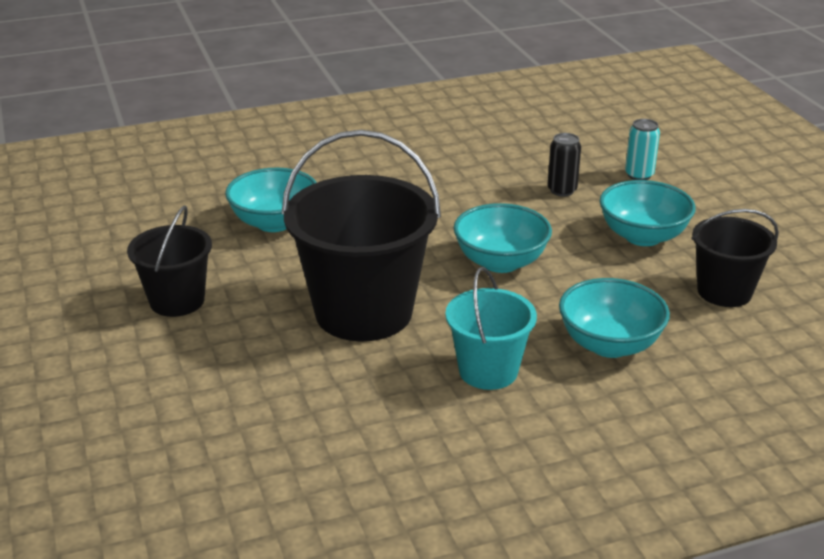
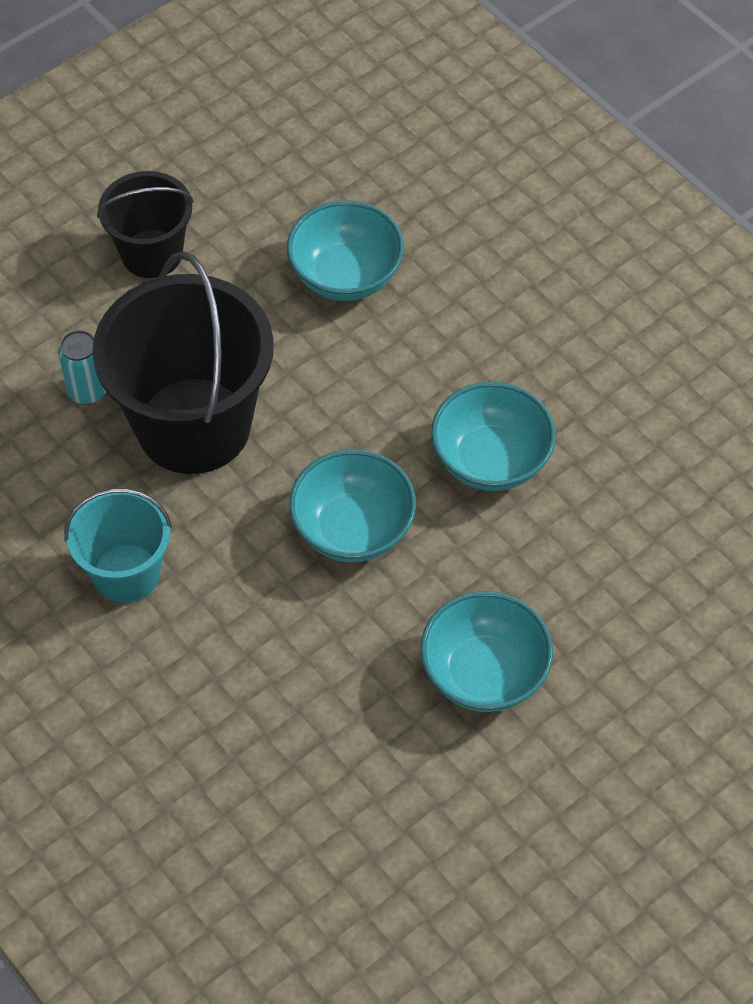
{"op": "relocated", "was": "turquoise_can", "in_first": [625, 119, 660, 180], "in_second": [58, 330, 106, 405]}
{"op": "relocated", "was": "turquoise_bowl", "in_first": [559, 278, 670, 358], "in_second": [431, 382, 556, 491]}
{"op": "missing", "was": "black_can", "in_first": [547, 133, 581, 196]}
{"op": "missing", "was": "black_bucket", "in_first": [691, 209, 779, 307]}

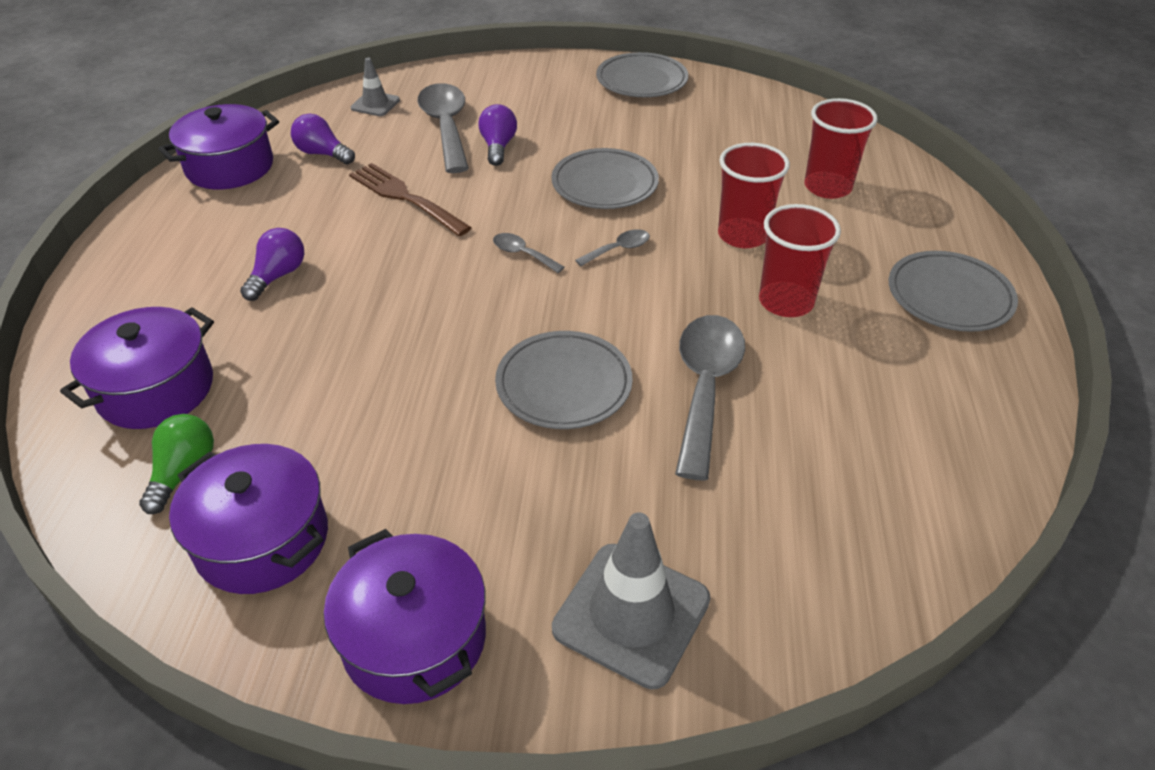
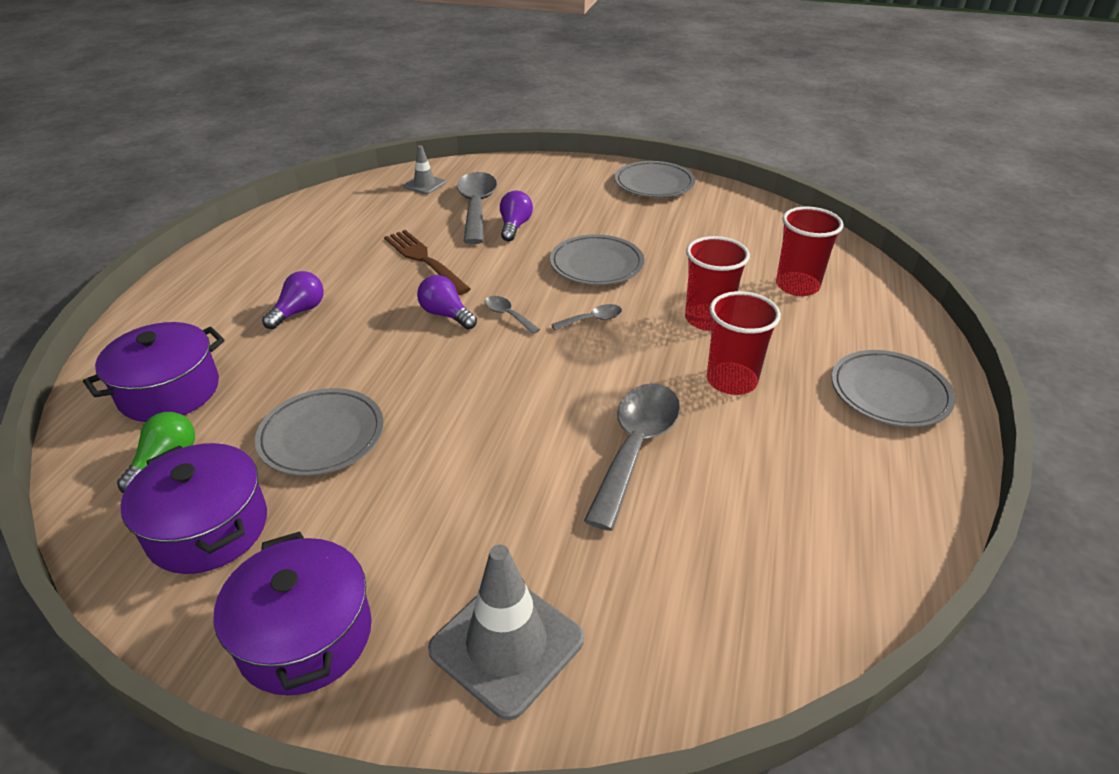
{"op": "relocated", "was": "grey_plate", "in_first": [495, 331, 633, 429], "in_second": [255, 388, 384, 476]}
{"op": "relocated", "was": "purple_light_bulb", "in_first": [291, 114, 355, 164], "in_second": [417, 275, 477, 329]}
{"op": "missing", "was": "purple_pot", "in_first": [159, 104, 279, 189]}

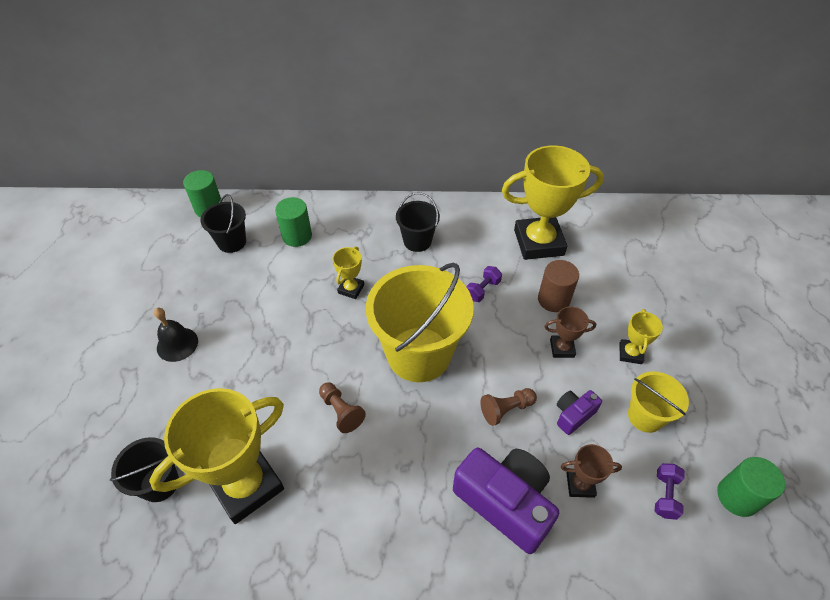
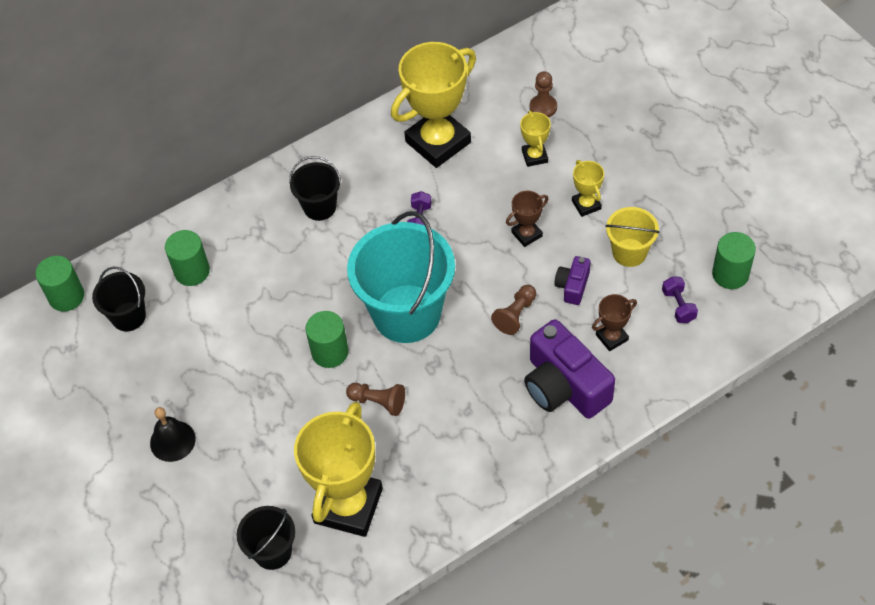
{"op": "appeared", "now": "green_cylinder", "in_second": [305, 311, 349, 368]}
{"op": "colour", "was": "yellow_bucket", "now": "turquoise_bucket", "in_first": [366, 263, 474, 382], "in_second": [347, 211, 455, 343]}
{"op": "relocated", "was": "yellow_trophy", "in_first": [332, 246, 364, 299], "in_second": [520, 111, 551, 167]}
{"op": "spun", "was": "purple_camera", "in_first": [453, 447, 559, 554], "in_second": [524, 319, 615, 419], "clockwise": -135}
{"op": "appeared", "now": "brown_pawn", "in_second": [529, 71, 557, 117]}
{"op": "missing", "was": "brown_cylinder", "in_first": [538, 260, 579, 312]}

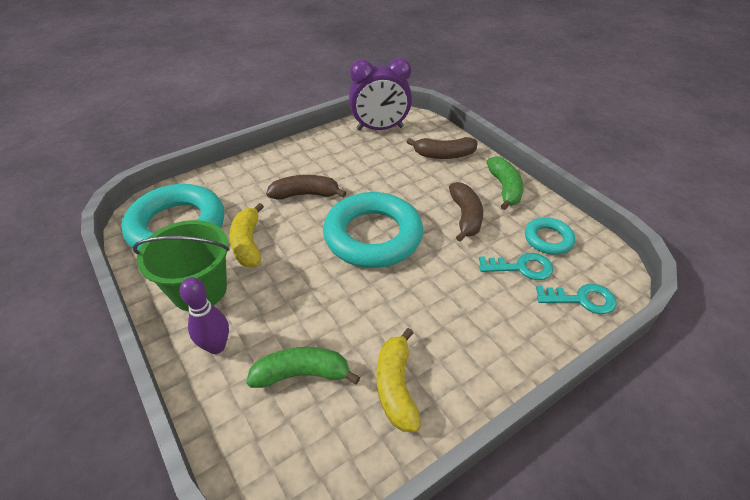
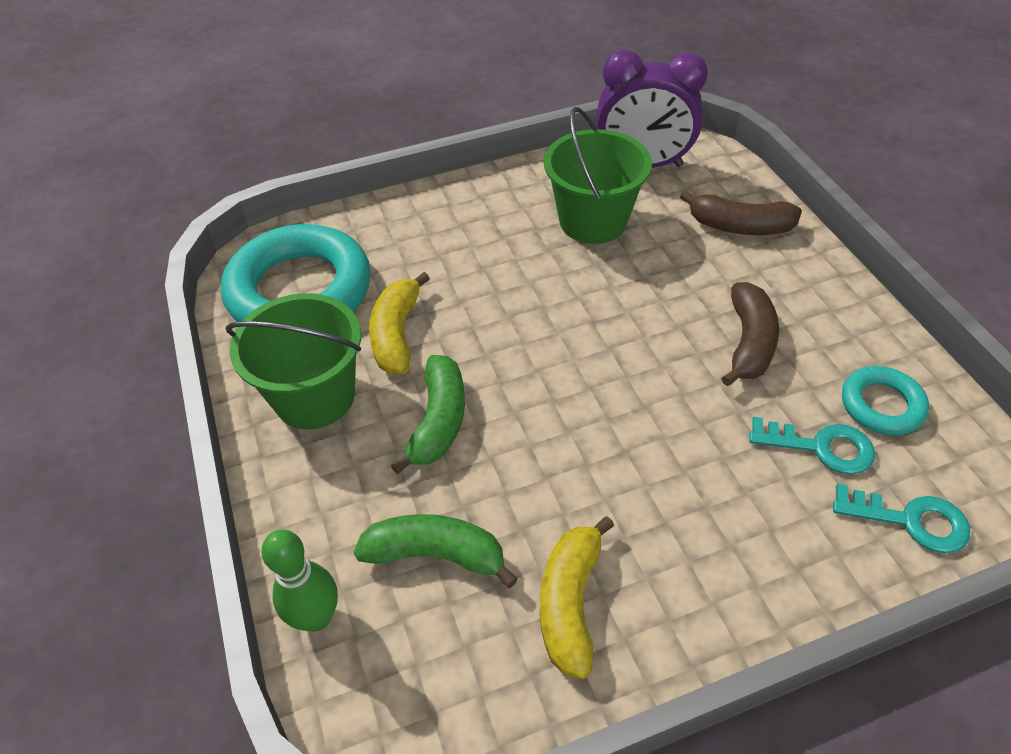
{"op": "appeared", "now": "green_bowling_pin", "in_second": [261, 530, 338, 632]}
{"op": "relocated", "was": "green_banana", "in_first": [487, 156, 524, 210], "in_second": [391, 355, 465, 474]}
{"op": "appeared", "now": "green_bucket", "in_second": [544, 107, 652, 244]}
{"op": "missing", "was": "purple_bowling_pin", "in_first": [180, 277, 229, 354]}
{"op": "missing", "was": "brown_banana", "in_first": [266, 175, 346, 199]}
{"op": "missing", "was": "turquoise_ring", "in_first": [323, 192, 423, 268]}

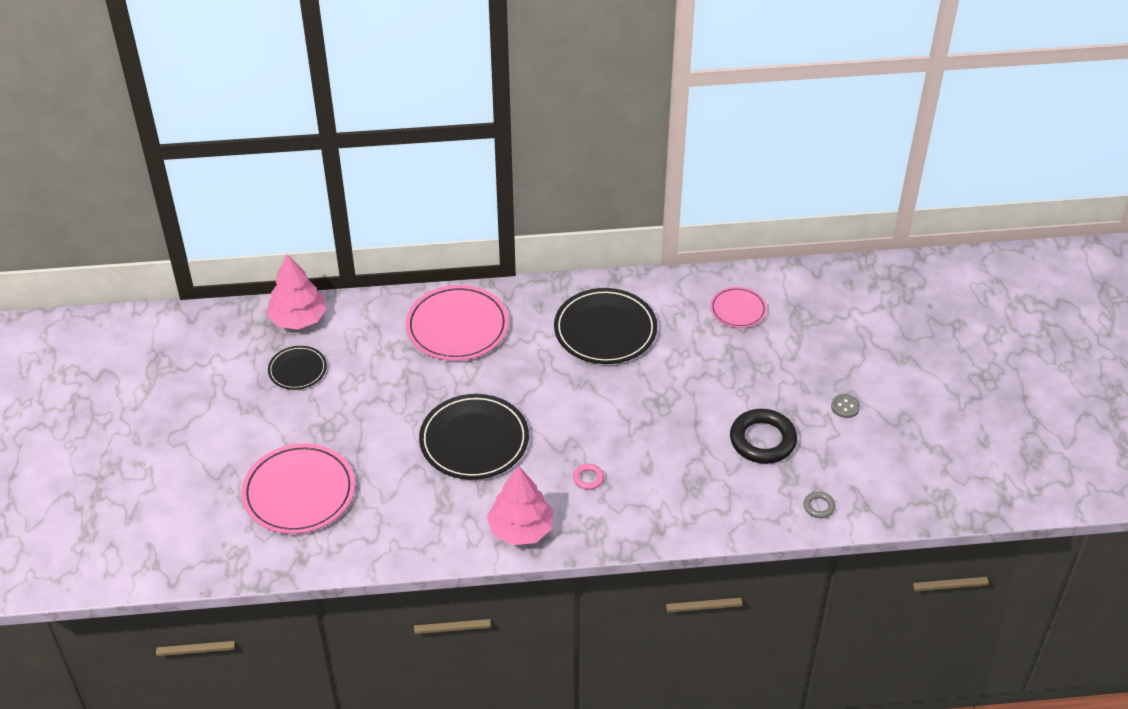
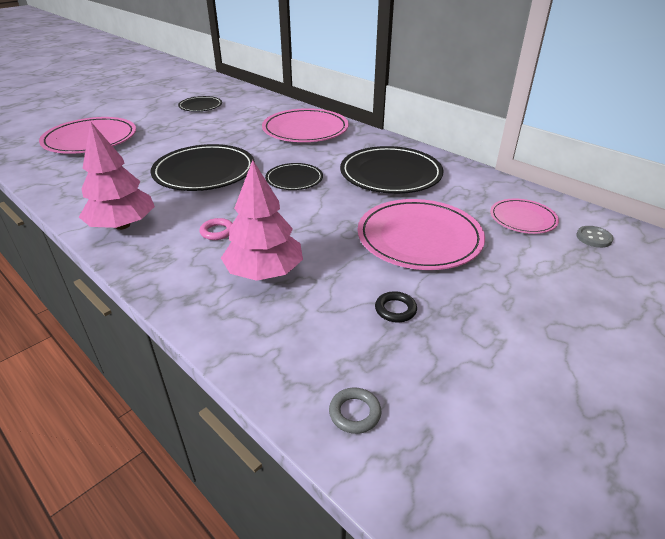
{"op": "relocated", "was": "pink_tree", "in_first": [266, 254, 327, 330], "in_second": [221, 160, 303, 281]}
{"op": "appeared", "now": "black_plate", "in_second": [265, 163, 323, 190]}
{"op": "appeared", "now": "pink_plate", "in_second": [358, 199, 485, 270]}
{"op": "size", "was": "black_ring", "in_first": [730, 409, 797, 464], "in_second": [375, 291, 417, 323], "ratio": 0.46}
{"op": "relocated", "was": "grey_button", "in_first": [831, 394, 860, 418], "in_second": [576, 226, 614, 248]}

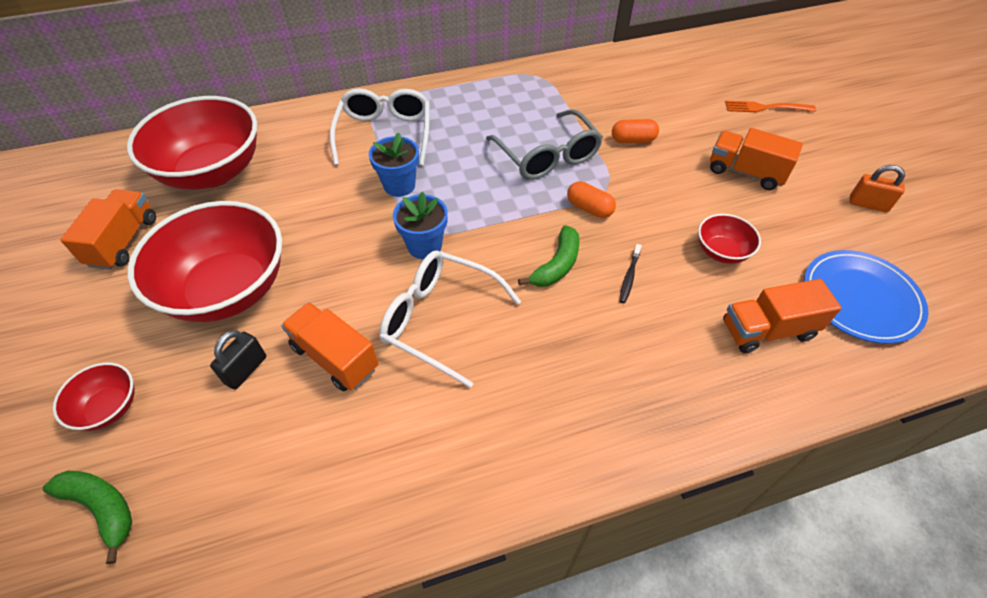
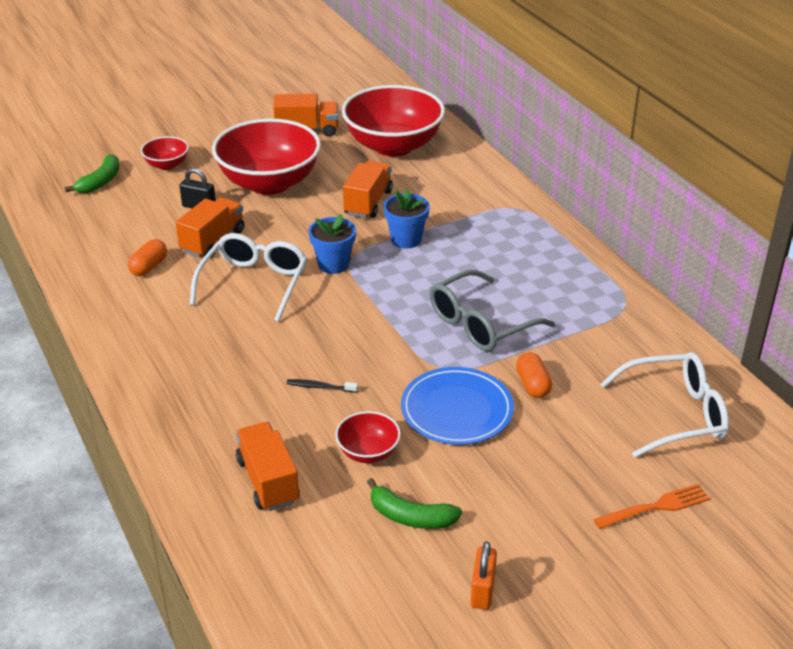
{"op": "relocated", "was": "orange_capsule", "in_first": [567, 181, 616, 218], "in_second": [128, 239, 167, 276]}
{"op": "relocated", "was": "orange_truck", "in_first": [710, 128, 803, 190], "in_second": [343, 161, 393, 218]}
{"op": "relocated", "was": "green_banana", "in_first": [518, 225, 580, 287], "in_second": [367, 478, 462, 529]}
{"op": "relocated", "was": "blue_plate", "in_first": [804, 250, 928, 344], "in_second": [401, 367, 514, 445]}
{"op": "spun", "was": "orange_fork", "in_first": [725, 101, 816, 112], "in_second": [593, 484, 710, 529], "clockwise": 75}
{"op": "relocated", "was": "white_glasses", "in_first": [330, 88, 430, 166], "in_second": [601, 352, 729, 458]}

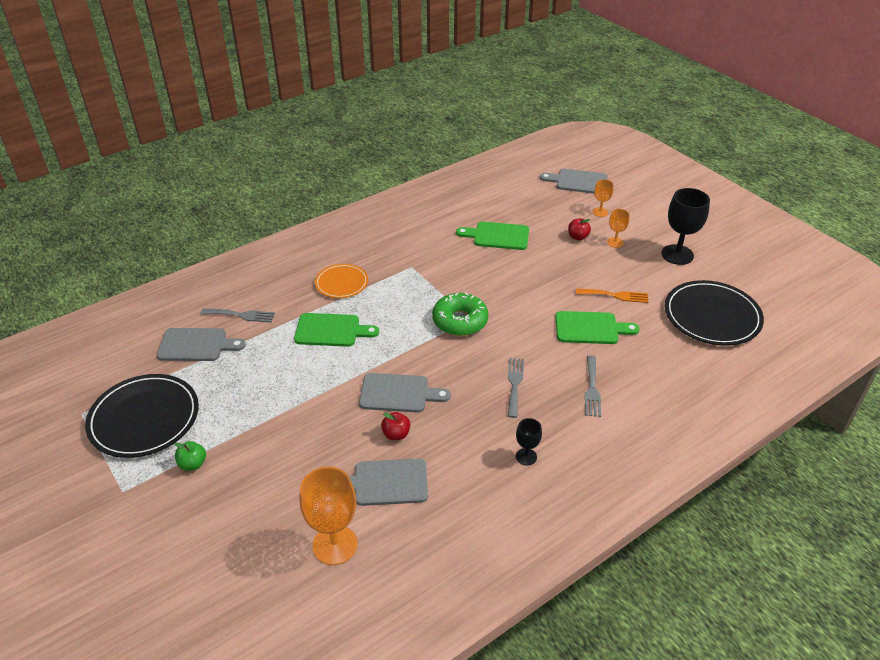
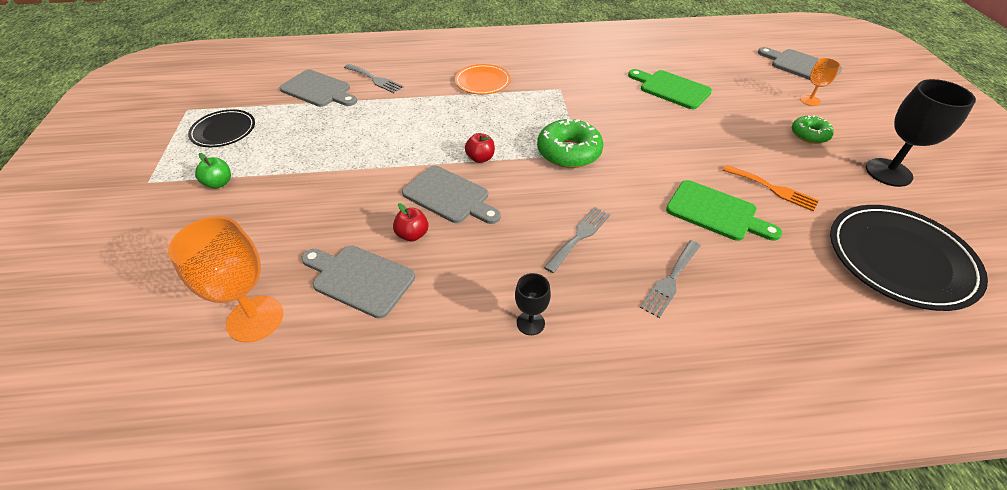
{"op": "size", "was": "black_plate", "in_first": [85, 374, 199, 458], "in_second": [188, 109, 255, 147], "ratio": 0.58}
{"op": "relocated", "was": "red_apple", "in_first": [568, 218, 591, 240], "in_second": [465, 133, 495, 163]}
{"op": "exchanged", "was": "orange_goblet", "now": "green_donut", "in_first": [607, 209, 629, 248], "in_second": [792, 116, 834, 144]}
{"op": "missing", "was": "green_cutting_board", "in_first": [294, 313, 379, 347]}

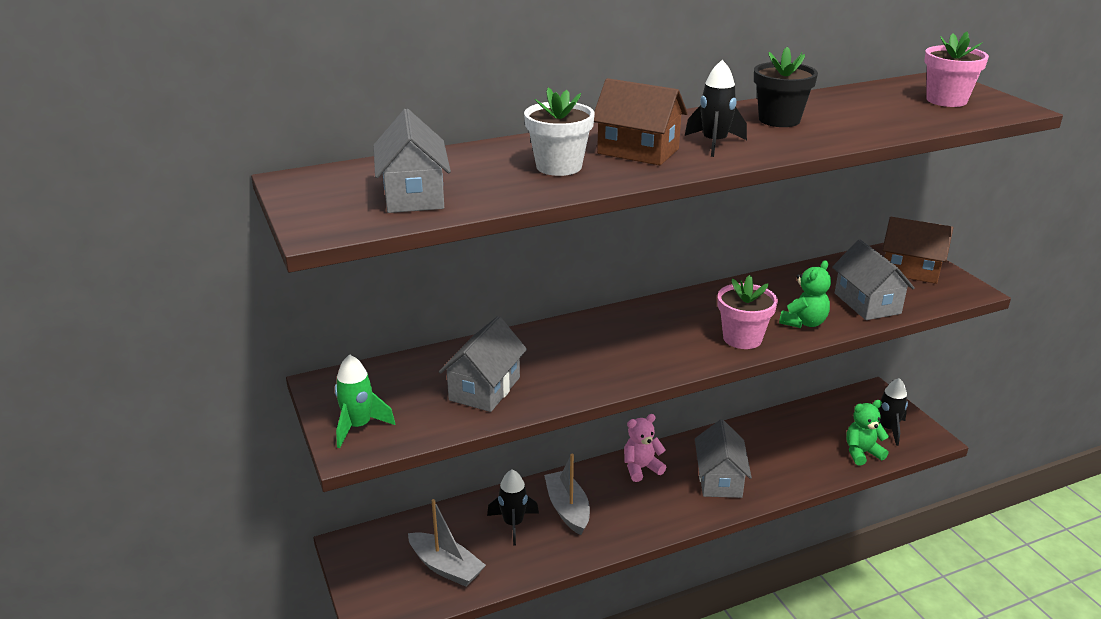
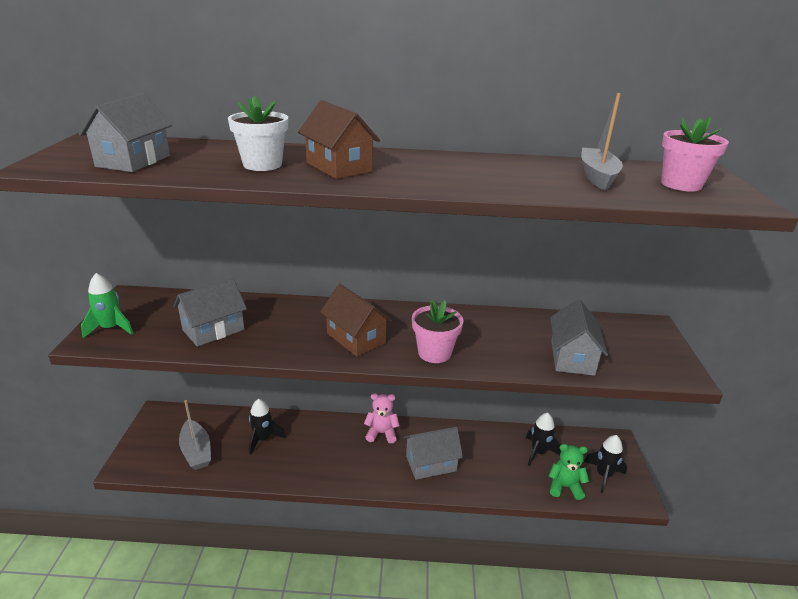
{"op": "relocated", "was": "brown_house", "in_first": [882, 217, 953, 284], "in_second": [320, 284, 392, 356]}
{"op": "spun", "was": "grey_house", "in_first": [695, 419, 752, 498], "in_second": [403, 427, 463, 480], "clockwise": 45}
{"op": "relocated", "was": "black_rocket", "in_first": [685, 60, 747, 157], "in_second": [526, 413, 561, 466]}
{"op": "relocated", "was": "grey_boat", "in_first": [544, 454, 590, 535], "in_second": [581, 93, 623, 190]}
{"op": "missing", "was": "black_flower_pot", "in_first": [754, 47, 818, 127]}
{"op": "missing", "was": "green_teddy_bear", "in_first": [779, 260, 831, 328]}

